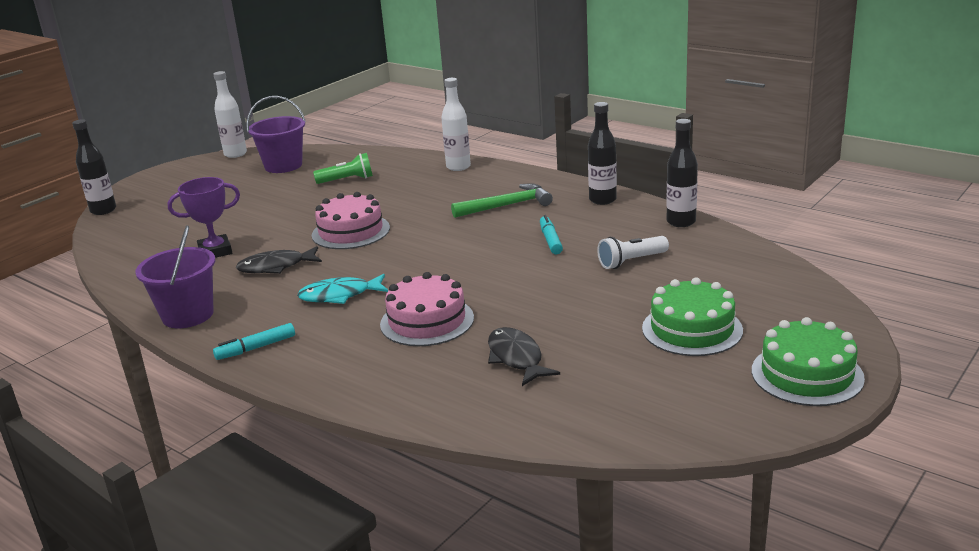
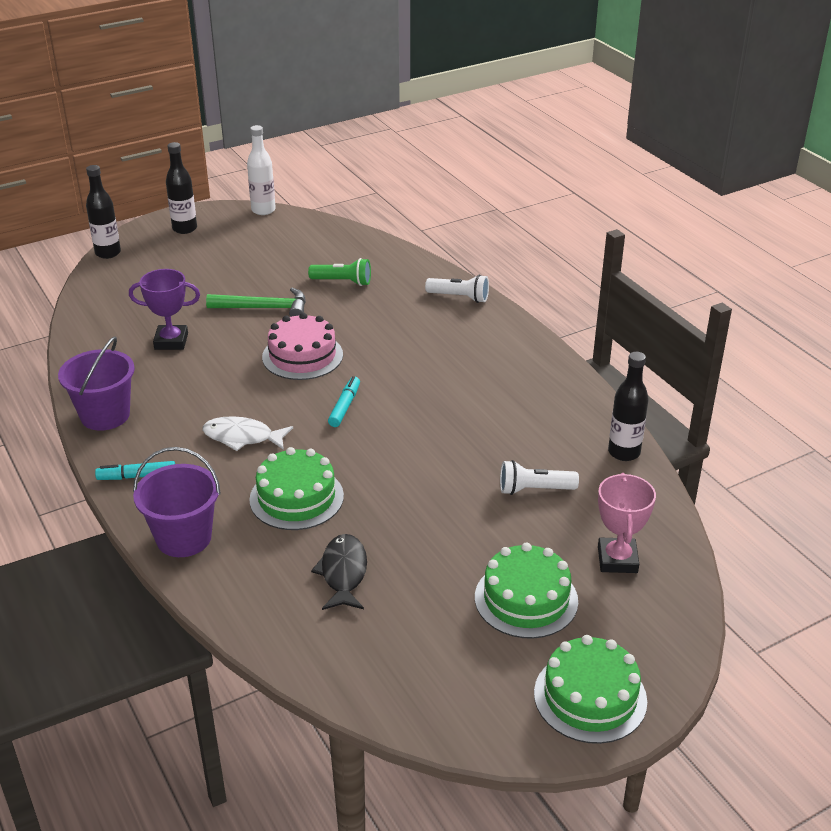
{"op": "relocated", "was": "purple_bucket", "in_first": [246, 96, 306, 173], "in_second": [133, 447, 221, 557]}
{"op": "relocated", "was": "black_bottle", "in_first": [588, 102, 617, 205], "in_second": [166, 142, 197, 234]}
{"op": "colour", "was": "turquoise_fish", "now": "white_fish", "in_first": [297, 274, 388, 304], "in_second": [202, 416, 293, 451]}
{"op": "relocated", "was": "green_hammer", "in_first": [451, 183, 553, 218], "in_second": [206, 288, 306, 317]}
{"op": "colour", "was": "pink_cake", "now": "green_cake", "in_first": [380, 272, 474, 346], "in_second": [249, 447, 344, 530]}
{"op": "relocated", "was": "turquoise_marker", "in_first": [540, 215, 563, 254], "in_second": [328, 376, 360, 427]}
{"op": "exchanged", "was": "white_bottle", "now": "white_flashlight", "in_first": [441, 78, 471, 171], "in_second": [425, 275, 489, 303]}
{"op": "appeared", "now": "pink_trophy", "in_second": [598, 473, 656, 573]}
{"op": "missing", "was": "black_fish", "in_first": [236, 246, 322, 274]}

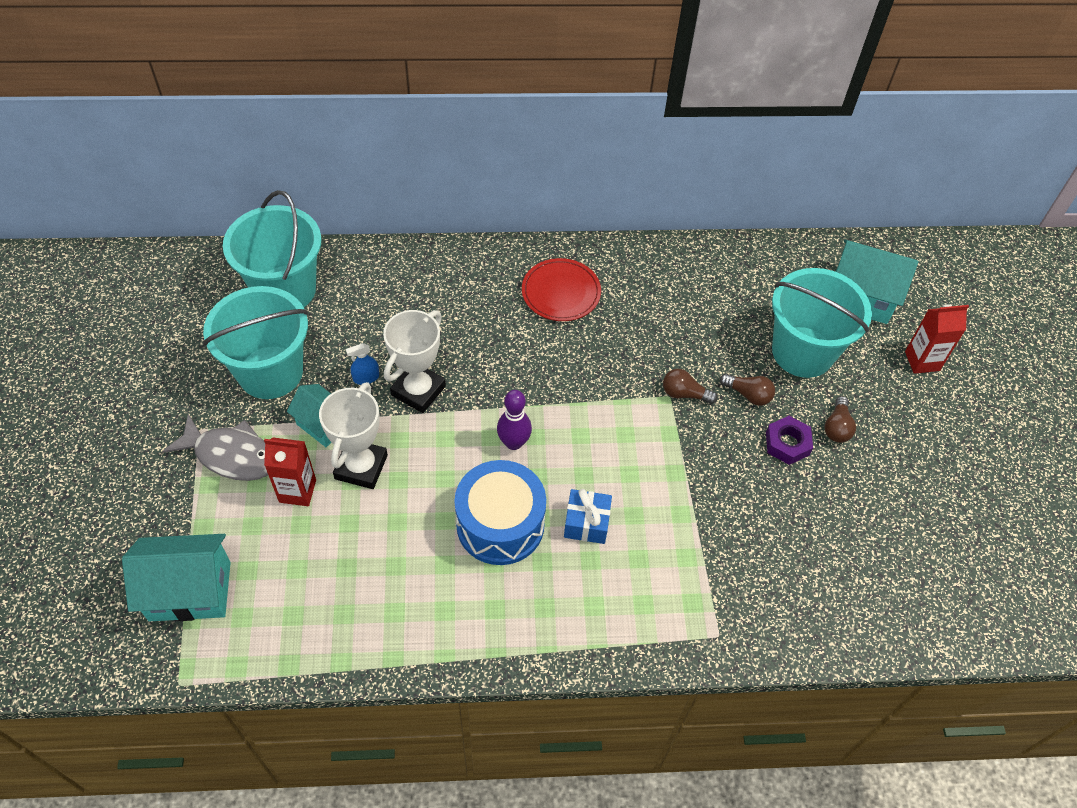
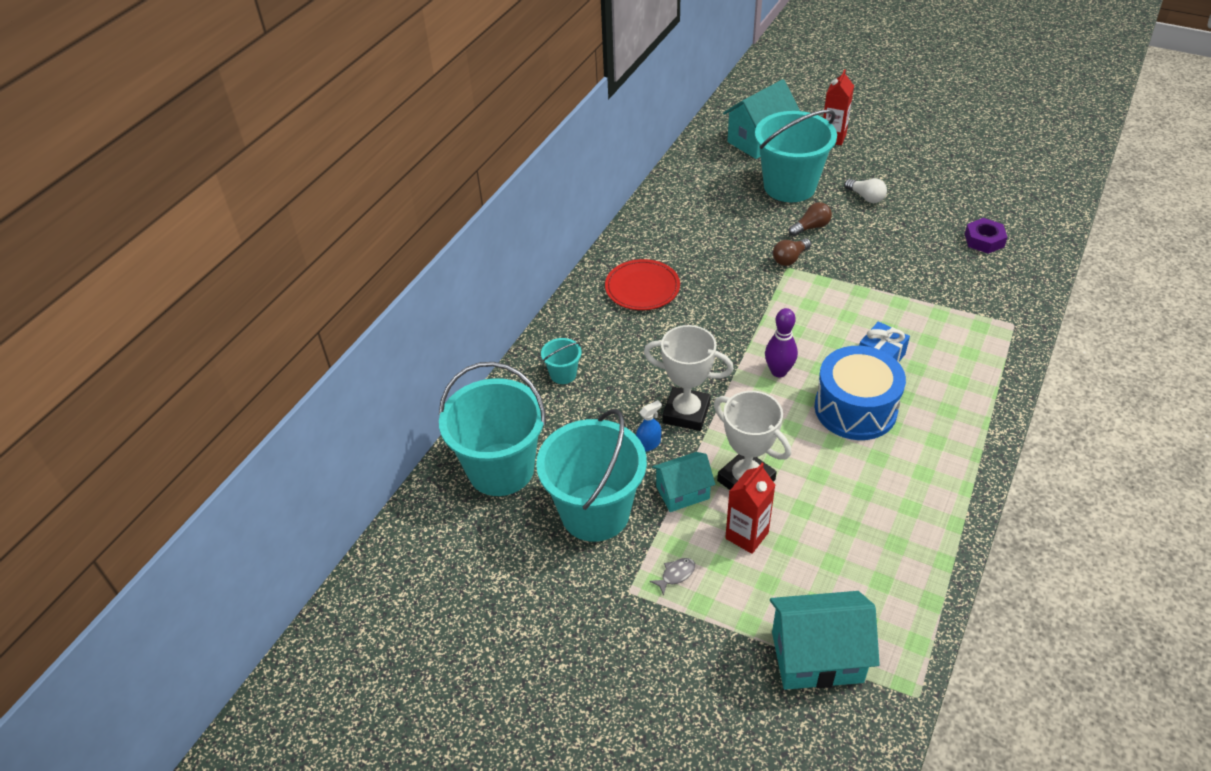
{"op": "appeared", "now": "turquoise_bucket", "in_second": [541, 338, 582, 384]}
{"op": "spun", "was": "blue_spray_bottle", "in_first": [346, 343, 379, 385], "in_second": [636, 400, 662, 452], "clockwise": -135}
{"op": "spun", "was": "white_trophy", "in_first": [383, 310, 446, 413], "in_second": [644, 325, 734, 431], "clockwise": -45}
{"op": "size", "was": "grey_fish", "in_first": [163, 414, 268, 481], "in_second": [650, 558, 695, 596], "ratio": 0.4}
{"op": "spun", "was": "turquoise_house", "in_first": [122, 534, 231, 621], "in_second": [770, 591, 880, 690], "clockwise": 60}
{"op": "colour", "was": "brown_light_bulb", "now": "white_light_bulb", "in_first": [825, 396, 856, 443], "in_second": [844, 178, 887, 203]}
{"op": "relocated", "was": "purple_nut", "in_first": [766, 416, 813, 465], "in_second": [965, 218, 1008, 254]}

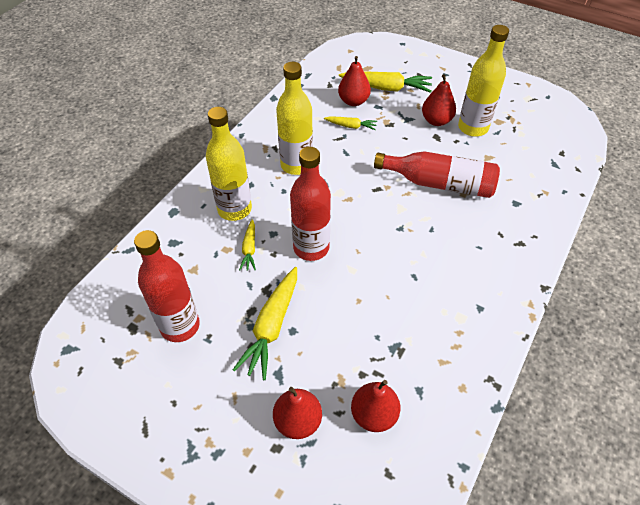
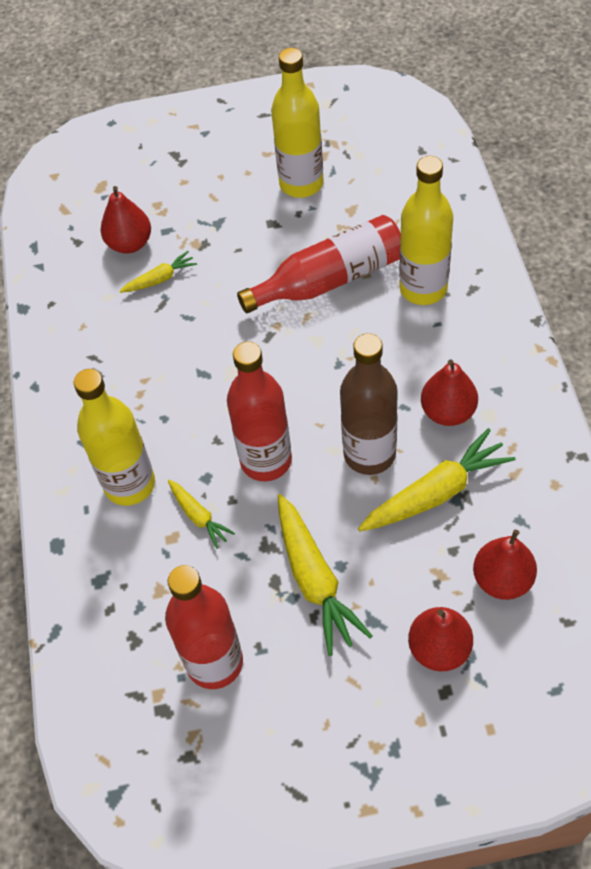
{"op": "appeared", "now": "brown_bottle", "in_second": [340, 333, 398, 475]}
{"op": "relocated", "was": "yellow_carrot", "in_first": [339, 71, 432, 93], "in_second": [358, 428, 516, 531]}
{"op": "relocated", "was": "yellow_bottle", "in_first": [276, 62, 313, 175], "in_second": [399, 156, 453, 305]}
{"op": "relocated", "was": "red_pear", "in_first": [422, 74, 456, 126], "in_second": [421, 359, 478, 426]}

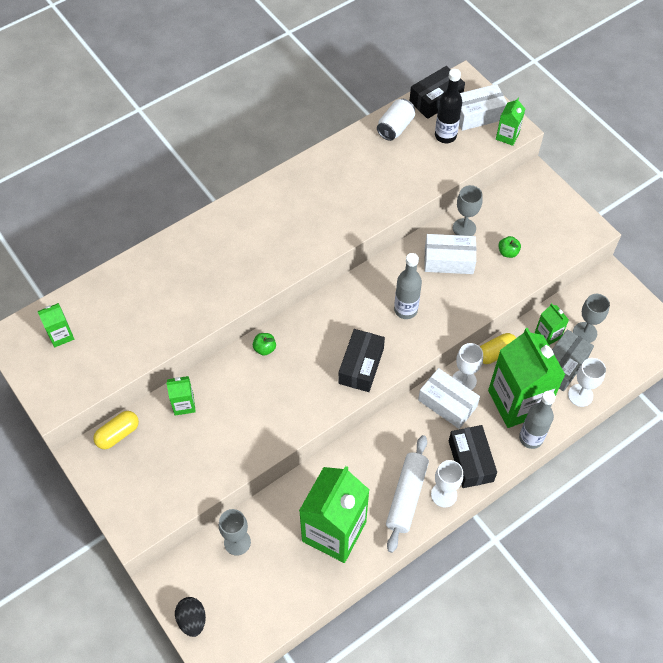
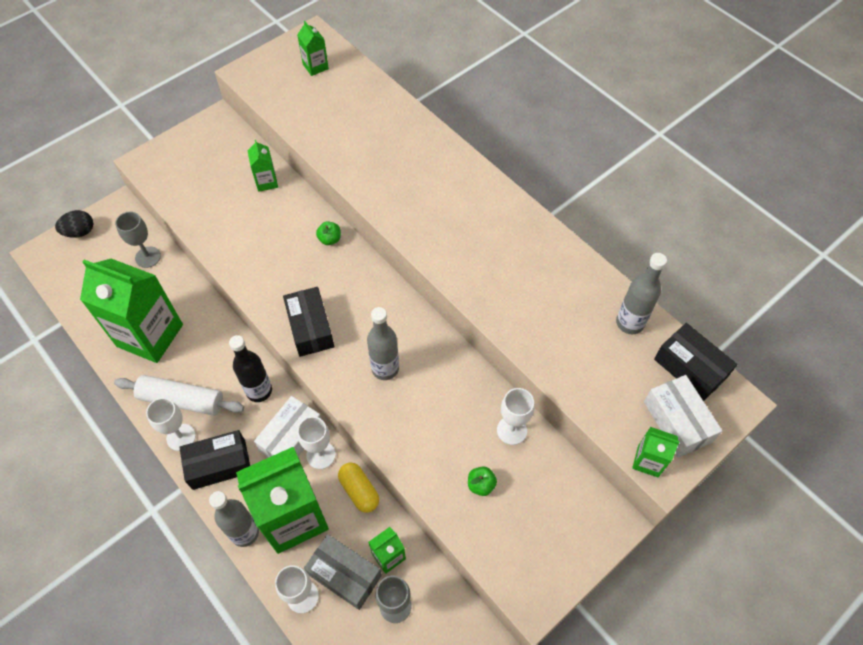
{"op": "relocated", "was": "black_bottle", "in_first": [435, 69, 462, 143], "in_second": [229, 335, 272, 402]}
{"op": "spun", "was": "black_box", "in_first": [338, 329, 385, 392], "in_second": [283, 287, 334, 357], "clockwise": 60}
{"op": "colour", "was": "grey_goblet", "now": "white_goblet", "in_first": [453, 185, 483, 236], "in_second": [497, 388, 534, 445]}
{"op": "exchanged", "was": "white_can", "now": "grey_bottle", "in_first": [377, 99, 415, 141], "in_second": [616, 253, 667, 335]}
{"op": "missing", "was": "yellow_capsule", "in_first": [93, 411, 139, 449]}
{"op": "missing", "was": "white_box", "in_first": [424, 234, 476, 274]}

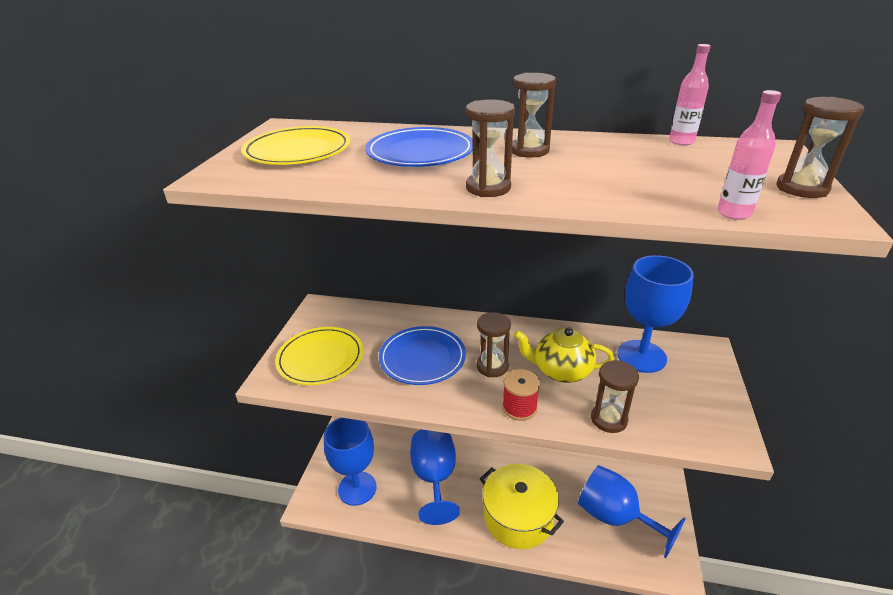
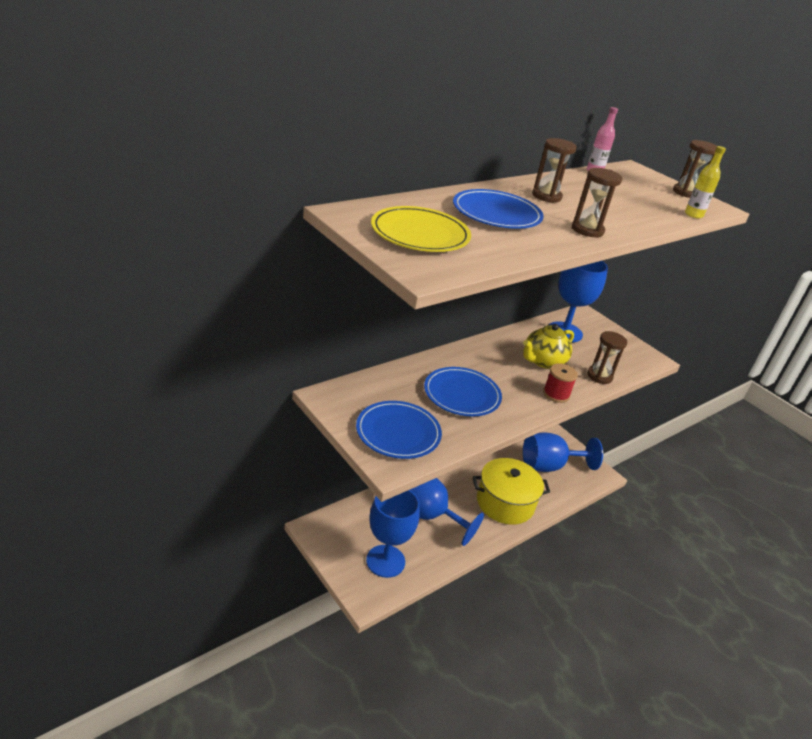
{"op": "colour", "was": "yellow_plate", "now": "blue_plate", "in_first": [275, 327, 363, 385], "in_second": [356, 401, 442, 459]}
{"op": "colour", "was": "pink_bottle", "now": "yellow_bottle", "in_first": [717, 90, 781, 220], "in_second": [685, 146, 726, 219]}
{"op": "missing", "was": "brown_hourglass", "in_first": [477, 312, 511, 377]}

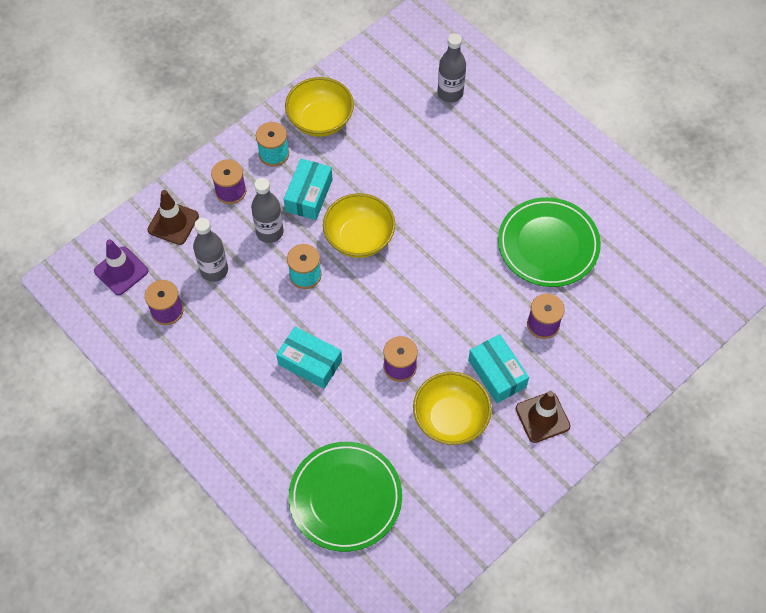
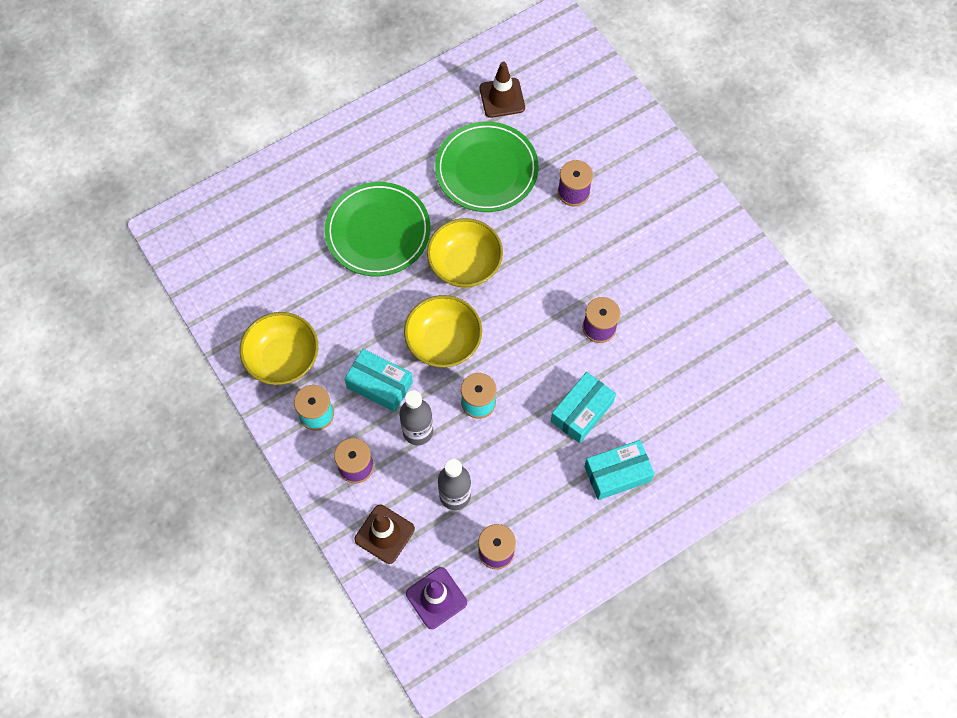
{"op": "relocated", "was": "green_plate", "in_first": [289, 442, 402, 552], "in_second": [325, 182, 431, 276]}
{"op": "relocated", "was": "yellow_bowl", "in_first": [413, 372, 492, 445], "in_second": [427, 218, 503, 288]}
{"op": "relocated", "was": "brown_traffic_cone", "in_first": [516, 391, 571, 443], "in_second": [480, 62, 525, 118]}
{"op": "relocated", "was": "turquoise_box", "in_first": [468, 334, 529, 403], "in_second": [584, 440, 655, 500]}
{"op": "missing", "was": "grey_bottle", "in_first": [438, 33, 466, 103]}

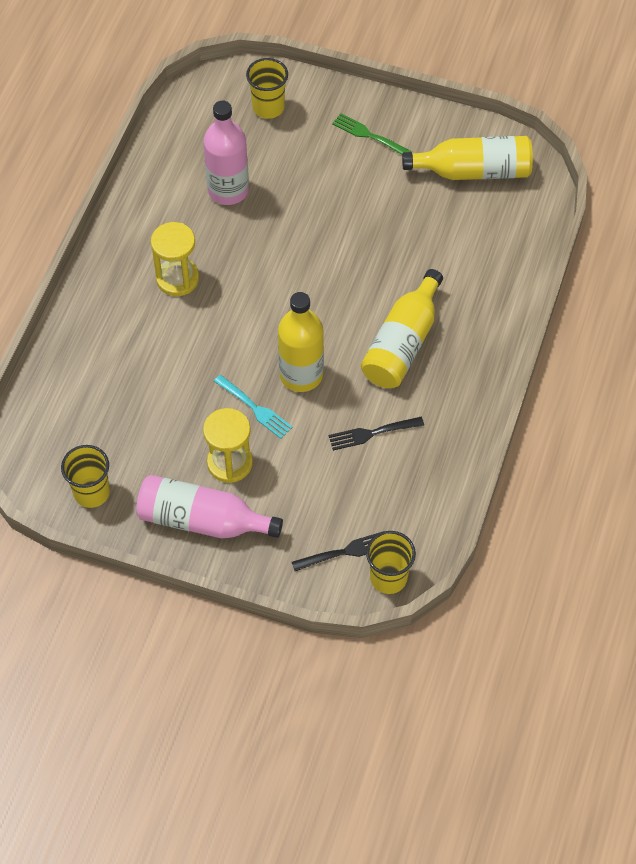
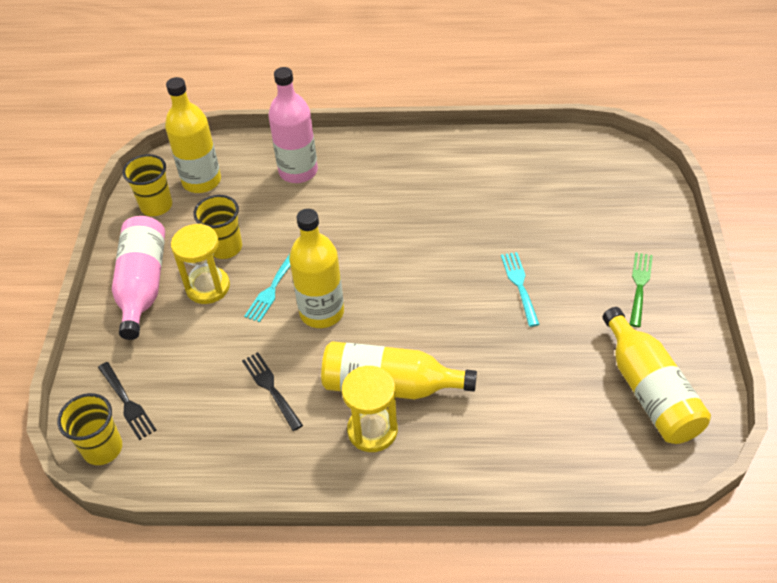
{"op": "appeared", "now": "yellow_bottle", "in_second": [165, 77, 221, 193]}
{"op": "relocated", "was": "yellow_cup", "in_first": [246, 58, 288, 119], "in_second": [193, 195, 242, 259]}
{"op": "relocated", "was": "pink_bottle", "in_first": [203, 101, 249, 205], "in_second": [268, 67, 318, 183]}
{"op": "relocated", "was": "yellow_hourglass", "in_first": [151, 222, 199, 296], "in_second": [342, 366, 398, 452]}
{"op": "appeared", "now": "turquoise_fork", "in_second": [501, 252, 540, 327]}

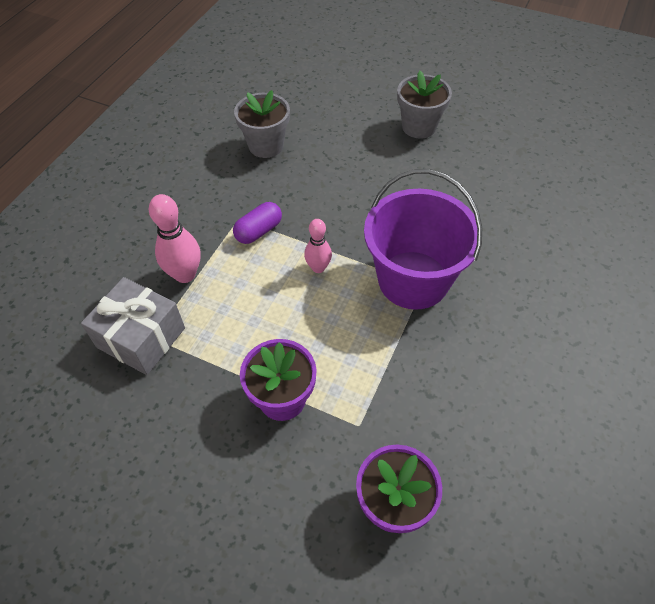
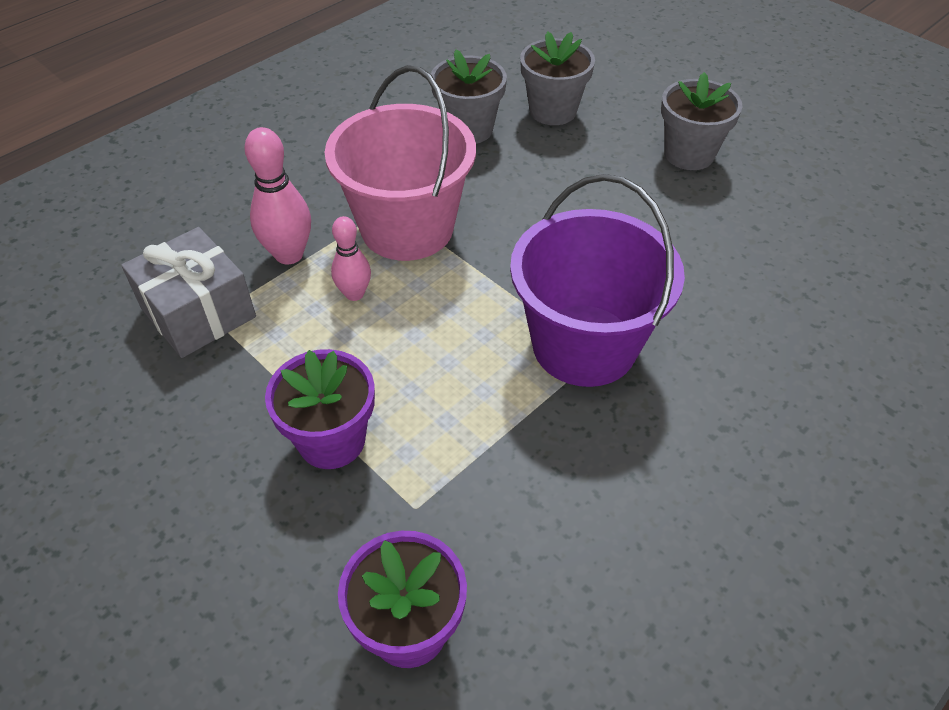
{"op": "exchanged", "was": "purple_capsule", "now": "pink_bucket", "in_first": [233, 202, 282, 244], "in_second": [325, 65, 476, 261]}
{"op": "relocated", "was": "pink_bowling_pin", "in_first": [304, 219, 332, 273], "in_second": [331, 216, 371, 301]}
{"op": "appeared", "now": "grey_flower_pot", "in_second": [520, 31, 595, 125]}

